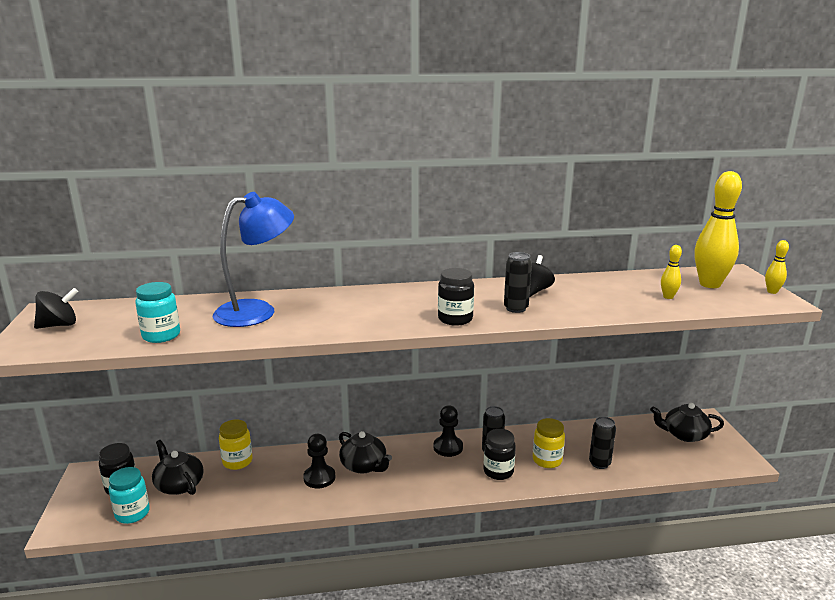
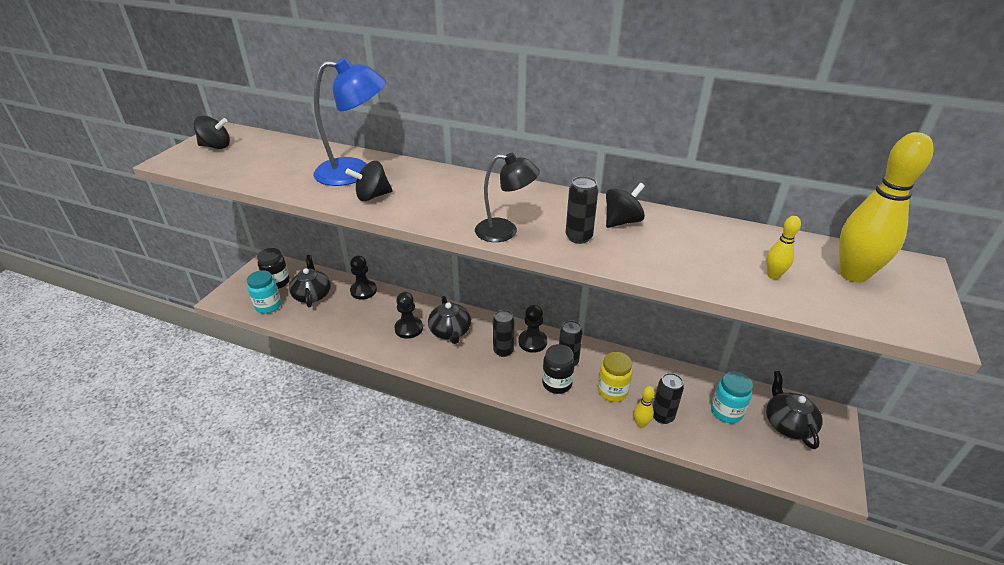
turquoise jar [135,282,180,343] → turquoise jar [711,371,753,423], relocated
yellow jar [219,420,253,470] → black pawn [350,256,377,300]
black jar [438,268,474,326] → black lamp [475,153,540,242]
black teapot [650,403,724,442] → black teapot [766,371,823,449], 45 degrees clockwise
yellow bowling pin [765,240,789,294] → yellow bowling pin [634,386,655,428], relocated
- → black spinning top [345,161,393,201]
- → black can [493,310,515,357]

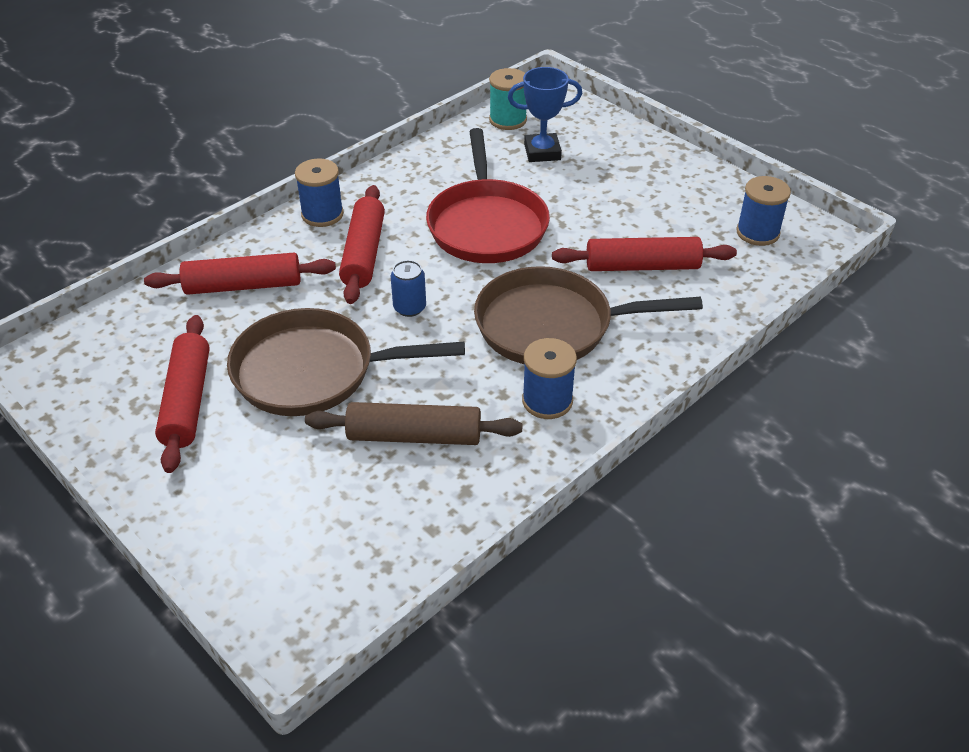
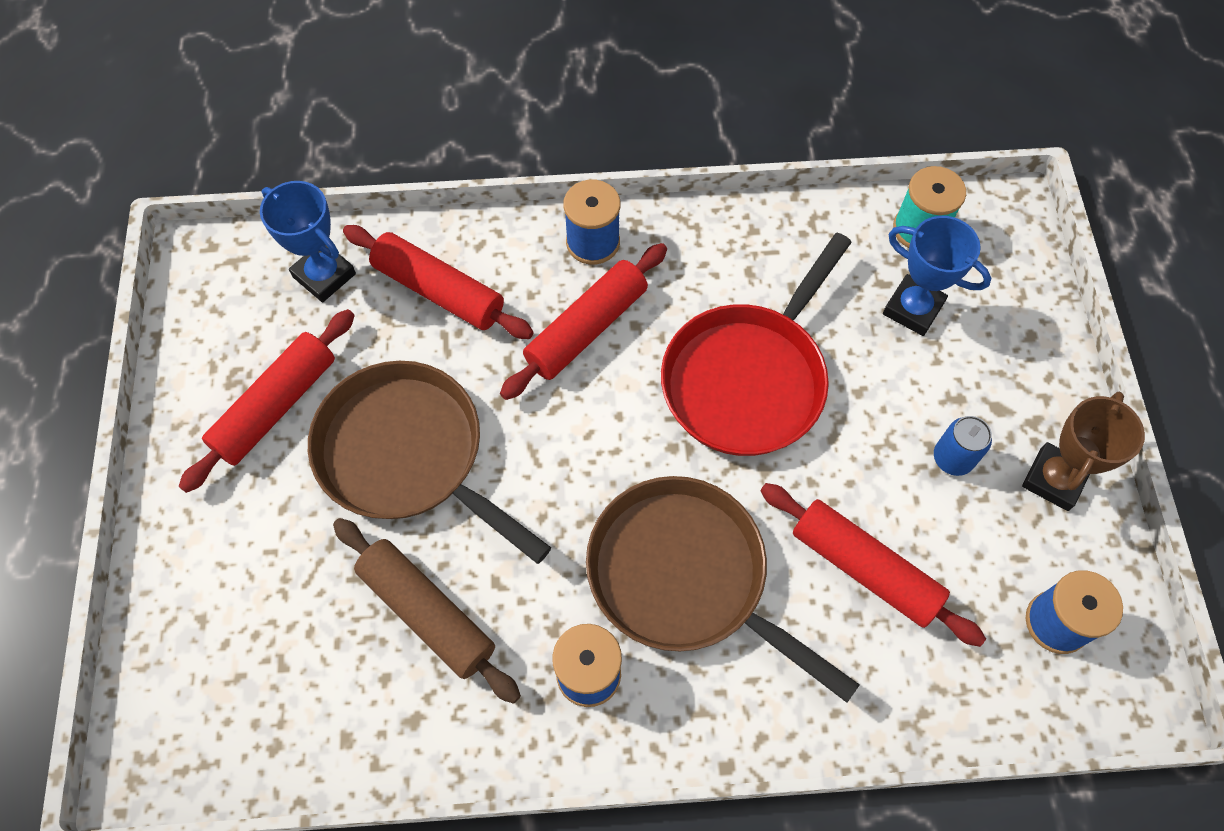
blue can [391,260,426,317] → blue can [934,416,992,476], relocated
- → blue trophy [260,181,356,302]
- → brown trophy [1022,392,1145,511]

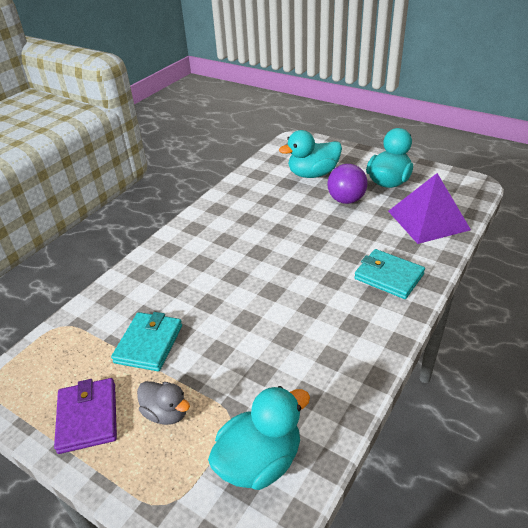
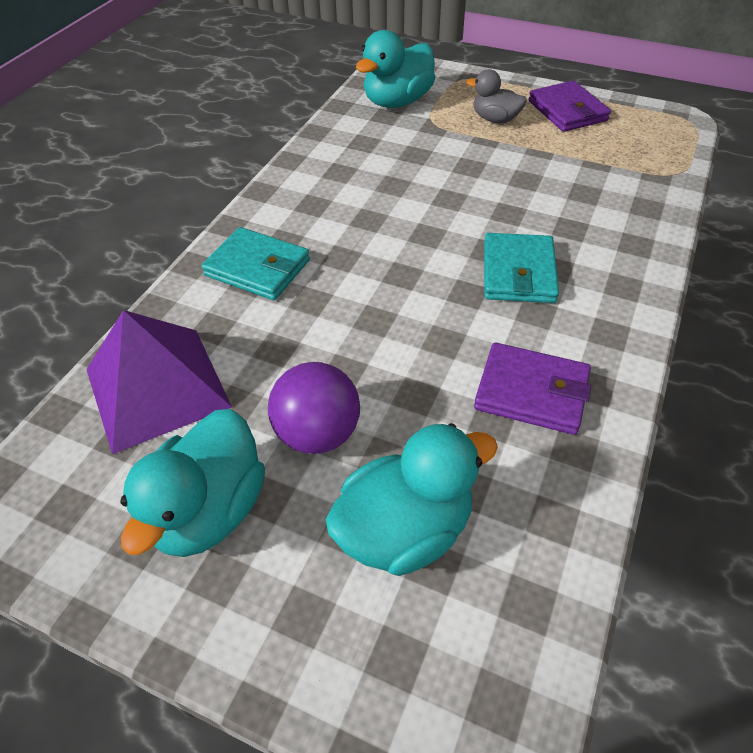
turquoise wallet [111,312,182,371] → turquoise wallet [484,233,559,303], relocated
- → purple wallet [474,343,591,435]

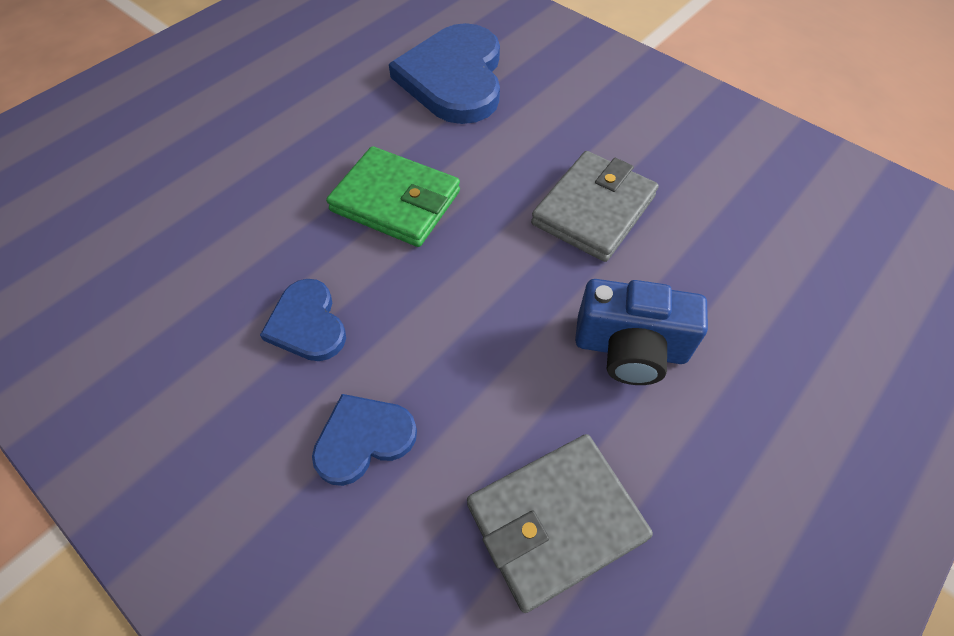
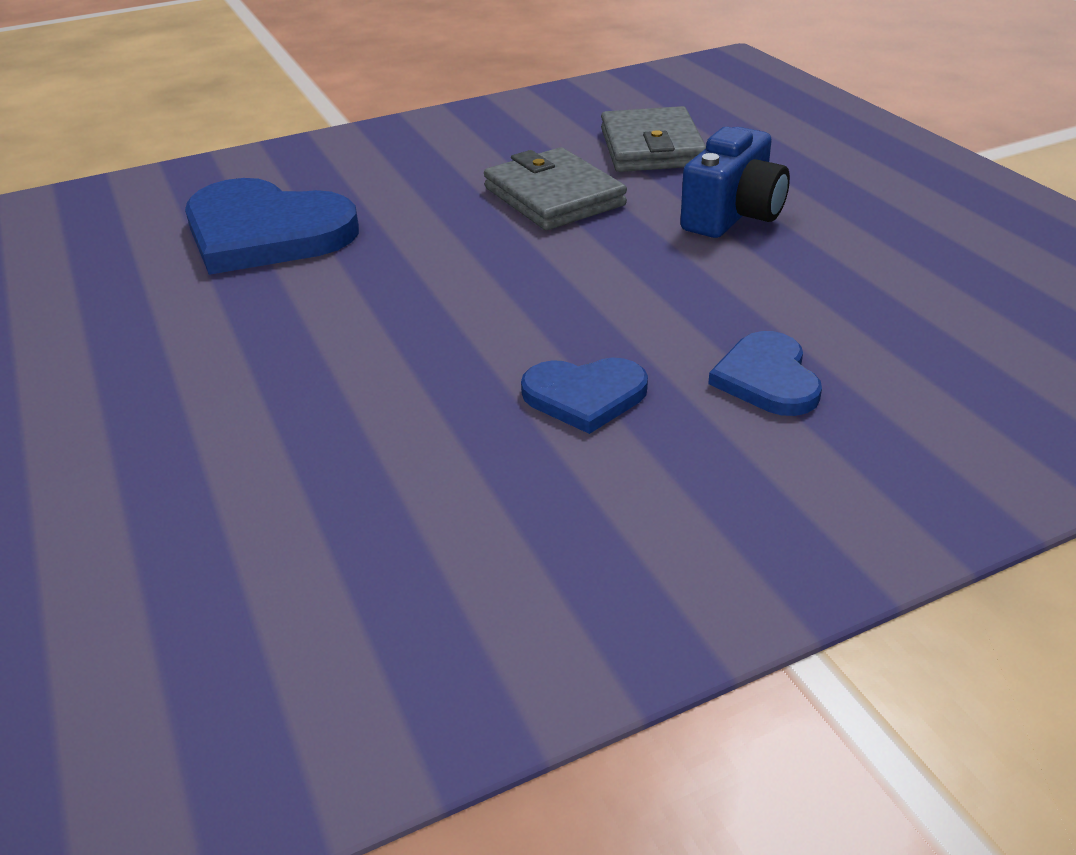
green wallet [326,146,460,247] → -
grey wallet [467,434,653,613] → grey wallet [601,106,706,172], relocated

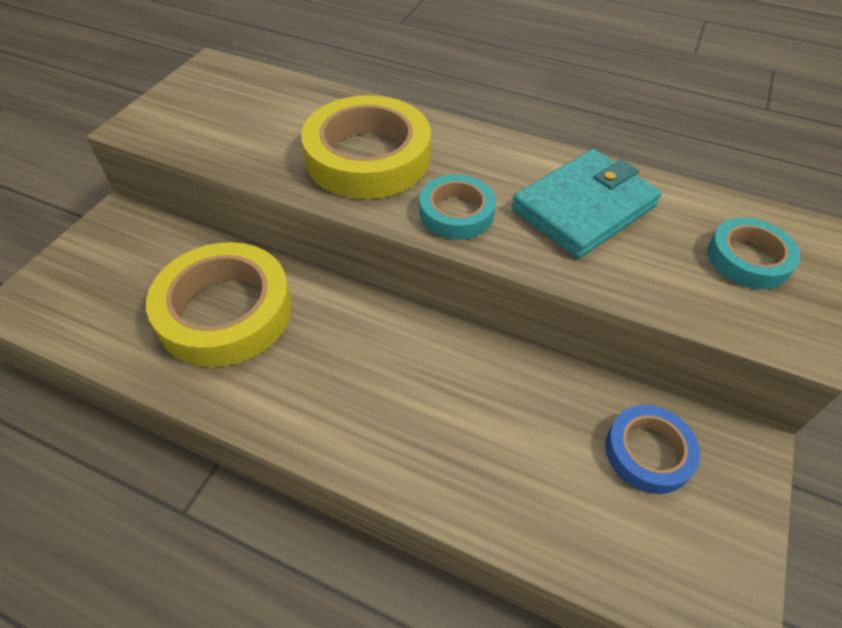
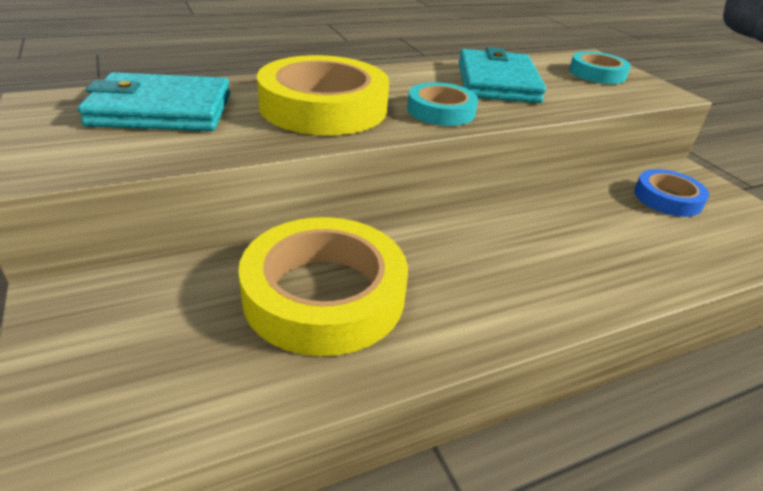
- → turquoise wallet [78,72,230,131]

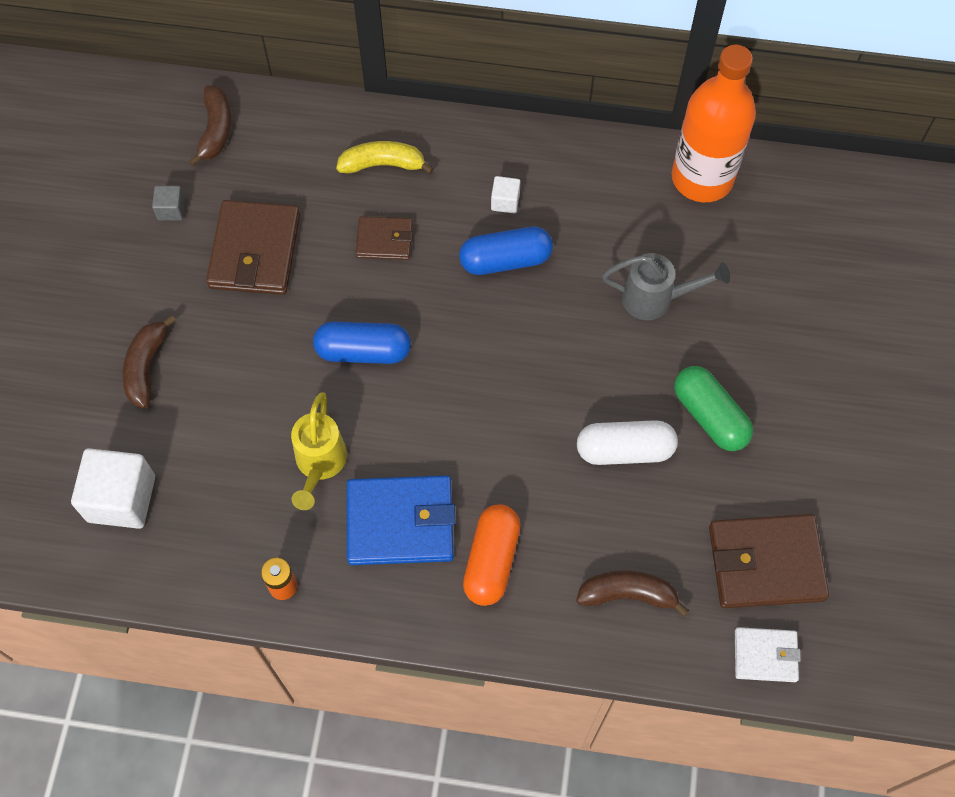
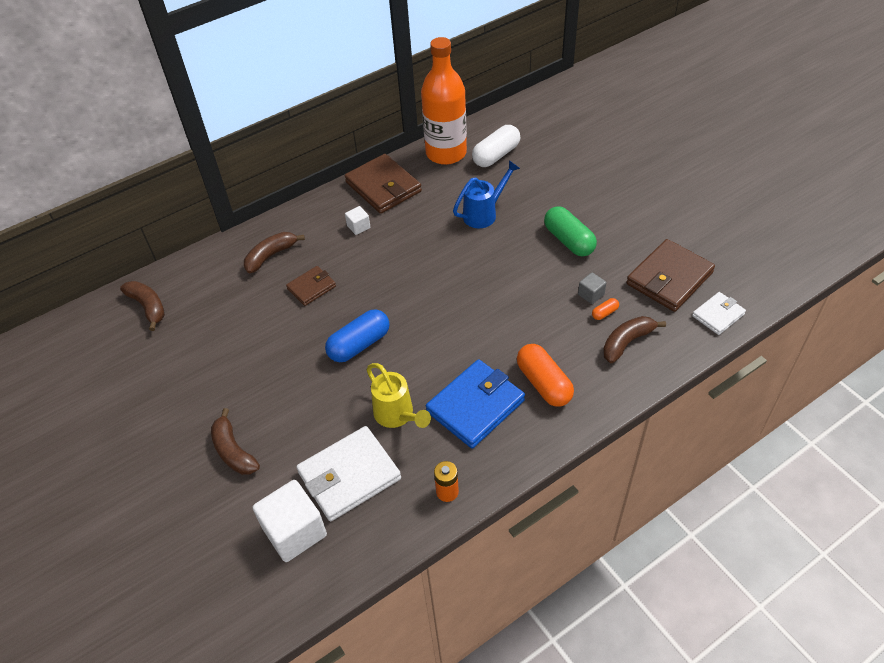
grey cube [152,186,185,221] → grey cube [578,273,606,304], relocated
brown wallet [206,200,300,295] → brown wallet [345,154,422,214], relocated
yellow banana [336,141,434,174] → brown banana [244,232,305,274]
blue capsule [459,227,553,275] → -
white capsule [577,420,678,465] → white capsule [472,125,520,167], relocated
grey watering can [602,253,730,320] → blue watering can [453,160,520,228]
green capsule [674,366,753,451] → green capsule [544,206,597,256], 45 degrees clockwise
- → white wallet [296,426,401,521]
- → orange capsule [592,298,619,320]

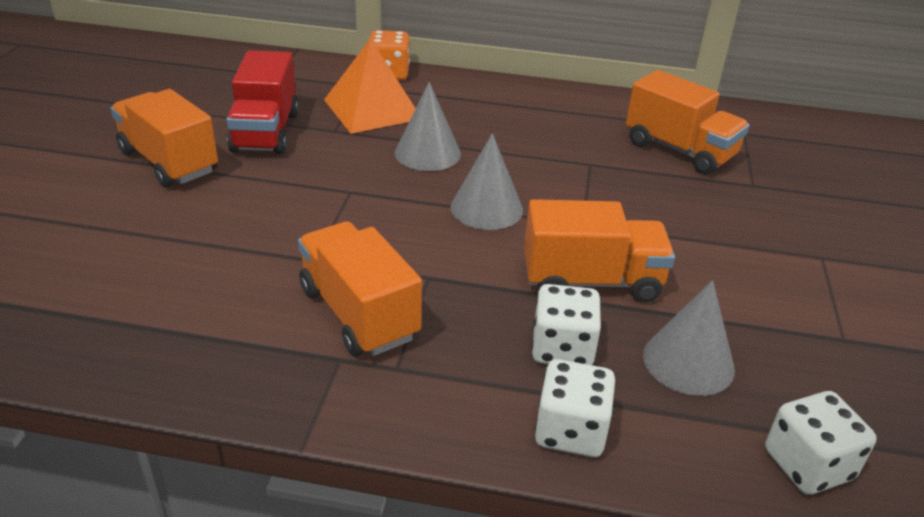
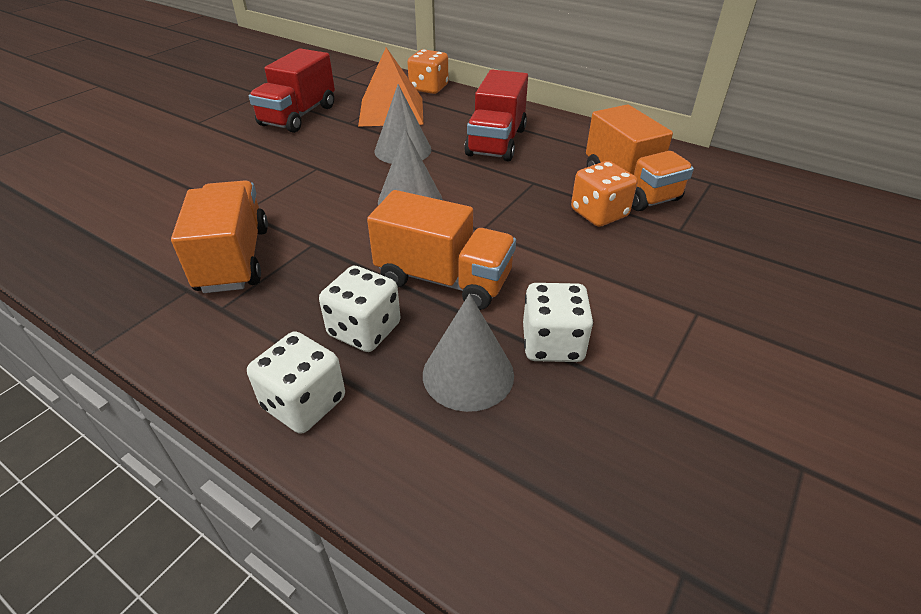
orange truck [111,89,218,188] → -
white dice [765,391,877,495] → white dice [523,283,593,362], relocated
- → red truck [464,70,528,161]
- → orange dice [571,161,638,227]

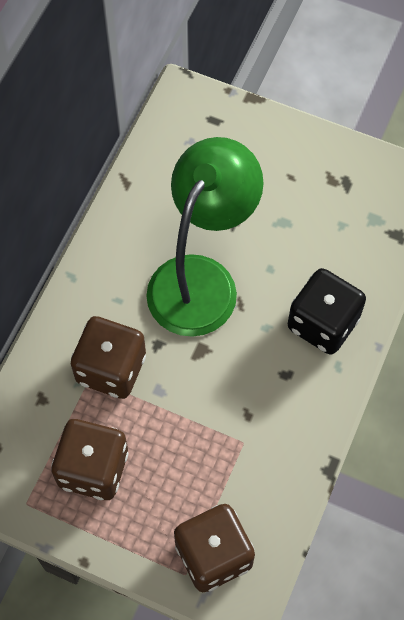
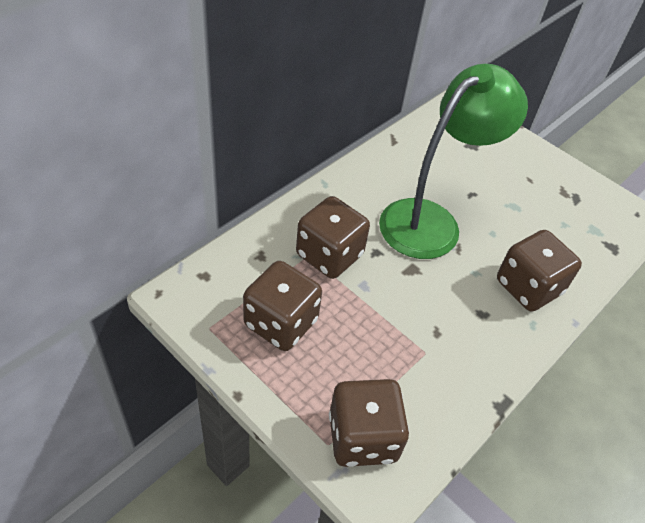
black dice [288,268,366,355] → brown dice [497,230,582,312]

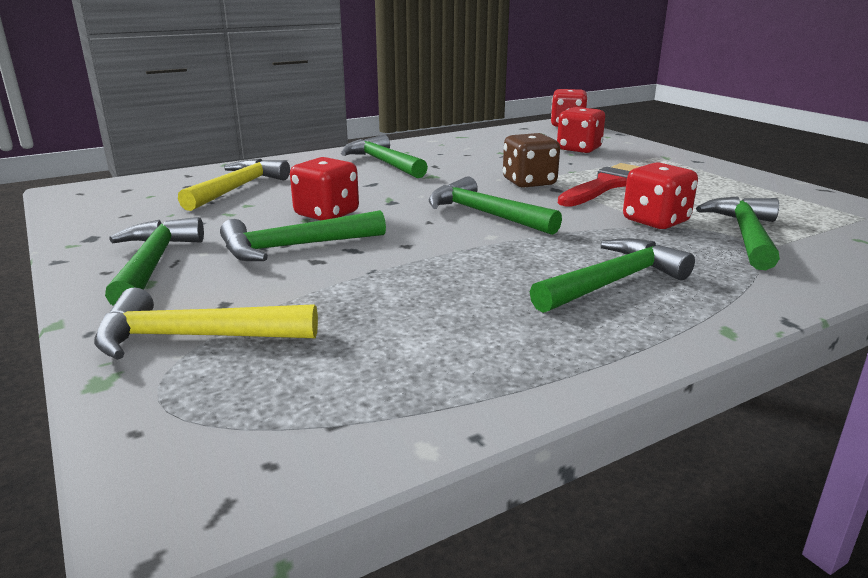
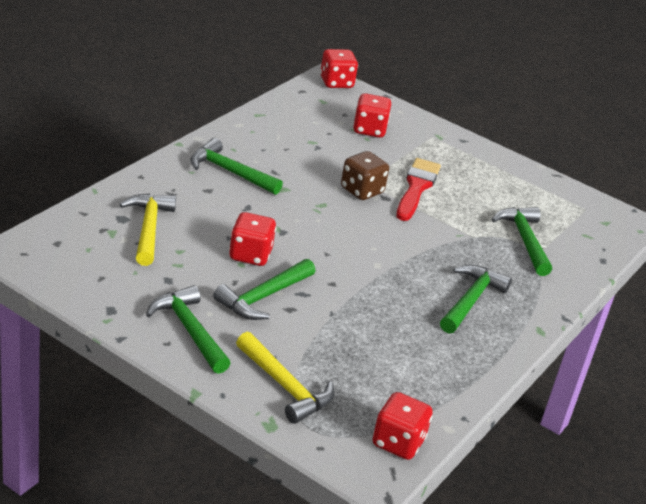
yellow hammer [94,288,318,360] → yellow hammer [236,332,334,424], 105 degrees counterclockwise
green hammer [428,176,562,235] → -
red dice [623,162,698,229] → red dice [373,392,433,460], relocated

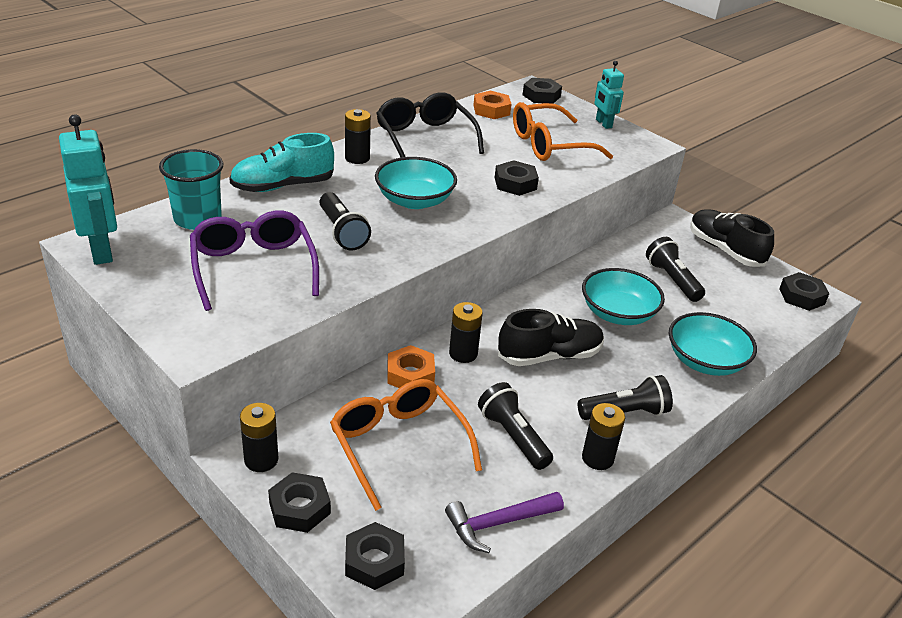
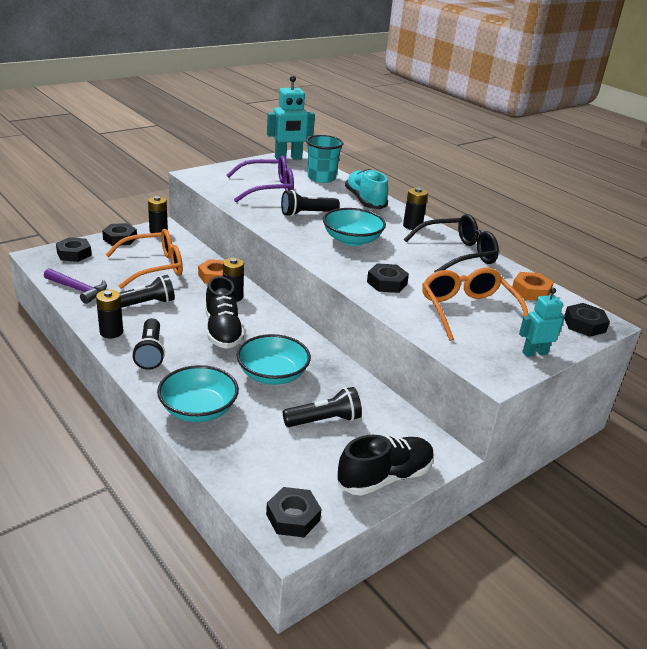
purple hammer [445,492,564,553] → purple hammer [44,268,107,304], 135 degrees clockwise

